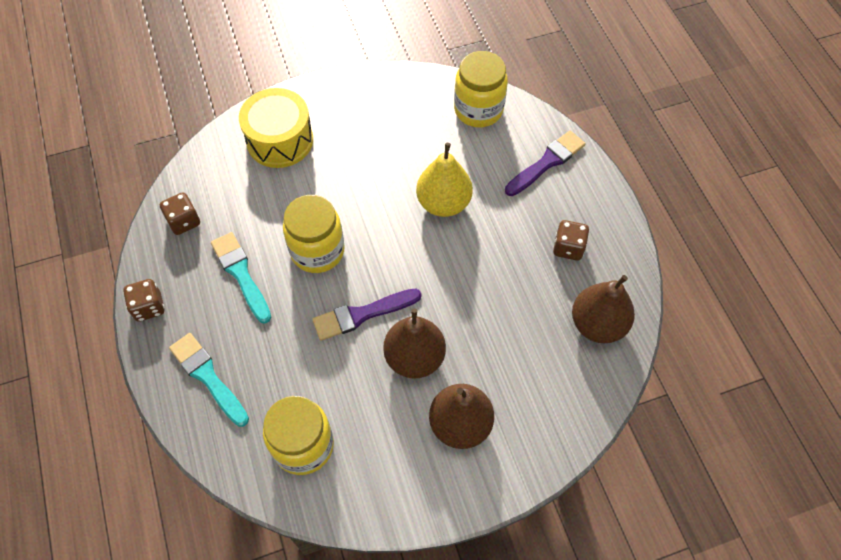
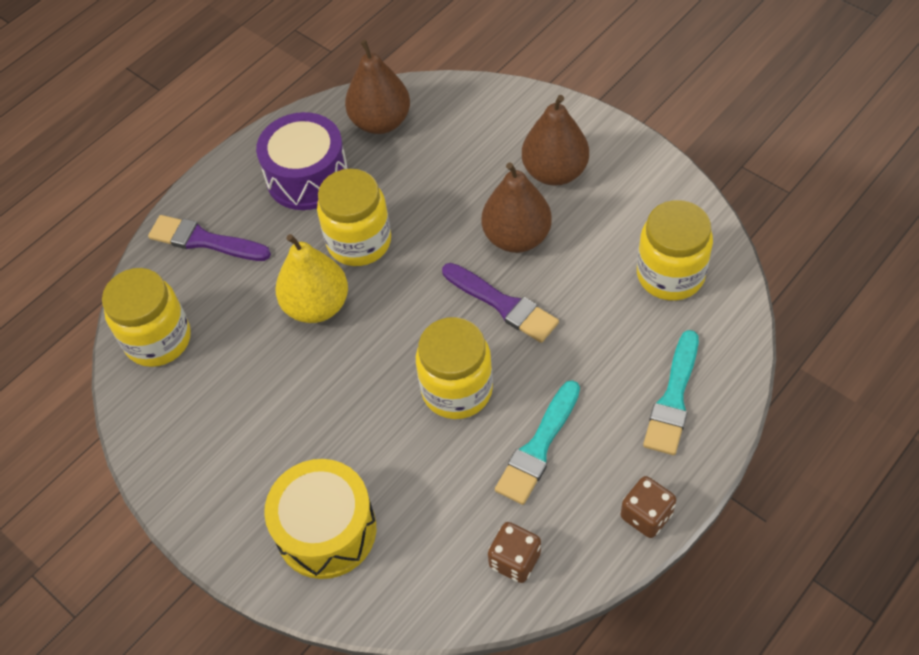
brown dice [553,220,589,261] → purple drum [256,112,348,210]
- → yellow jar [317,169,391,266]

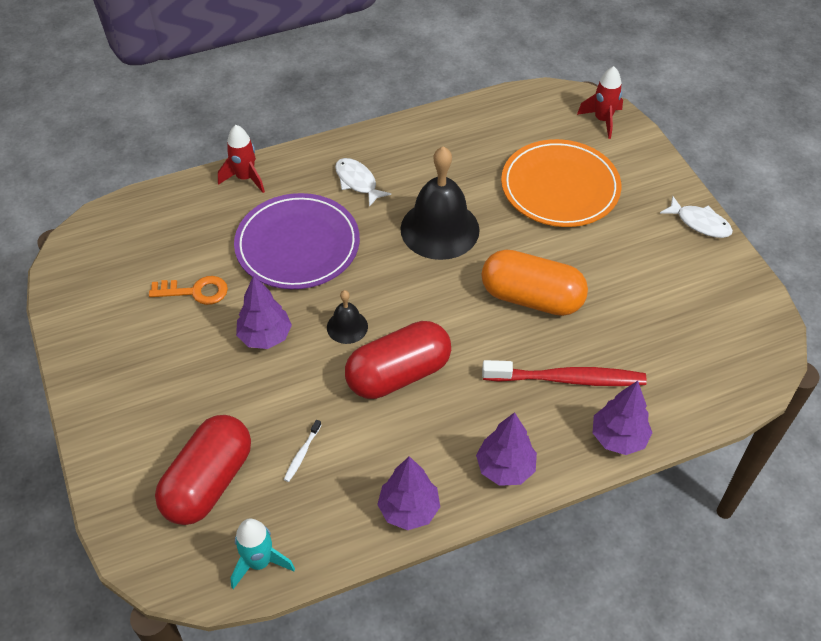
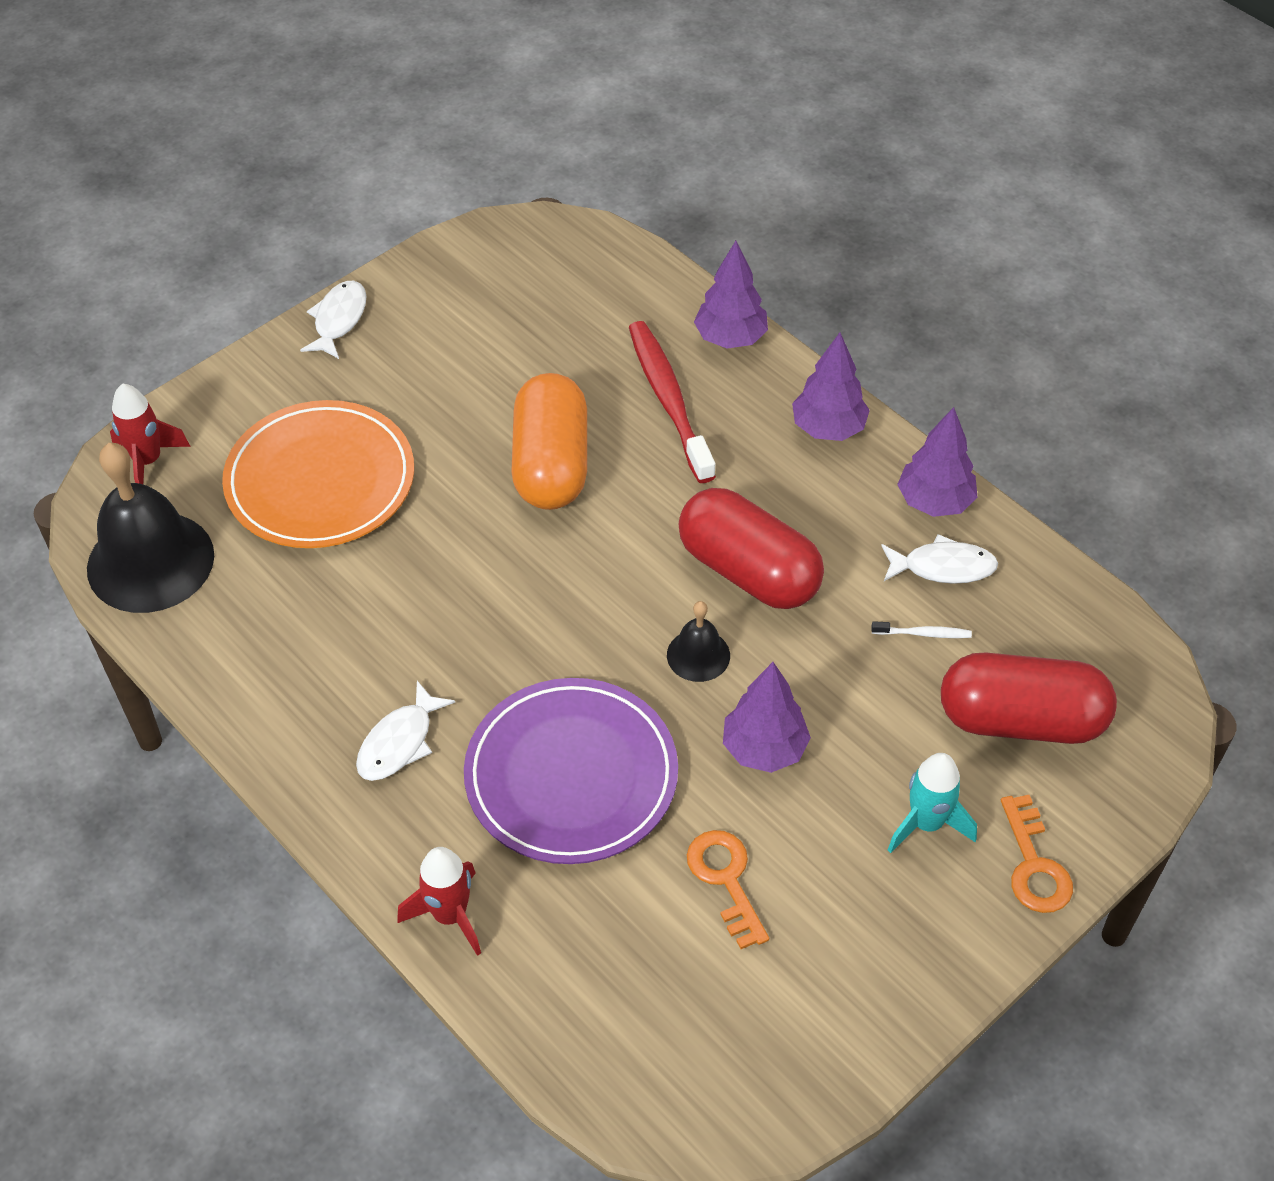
turquoise rocket [230,518,295,589] → turquoise rocket [888,753,977,853], relocated
black bell [400,146,480,260] → black bell [87,443,214,613], relocated
- → white fish [881,534,998,584]
- → orange key [1001,795,1073,913]

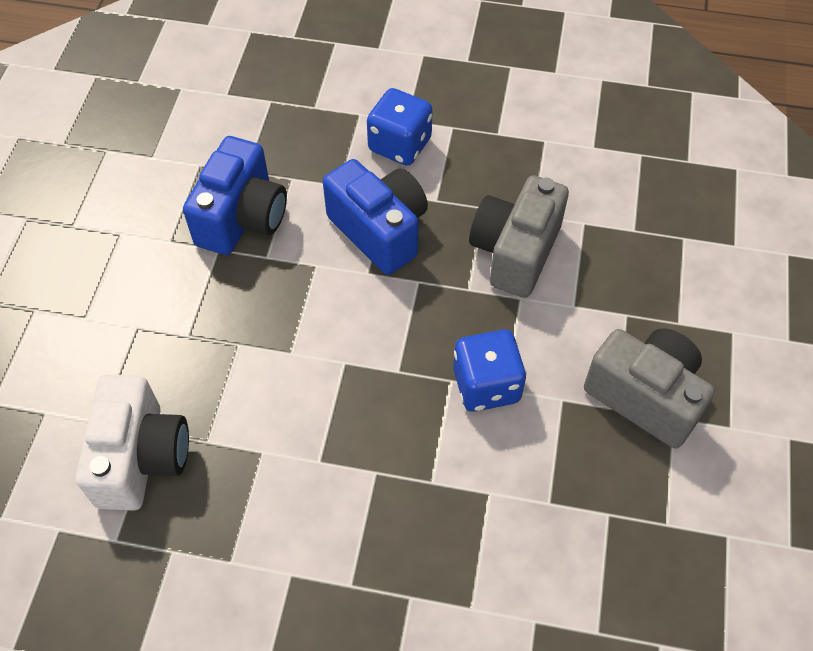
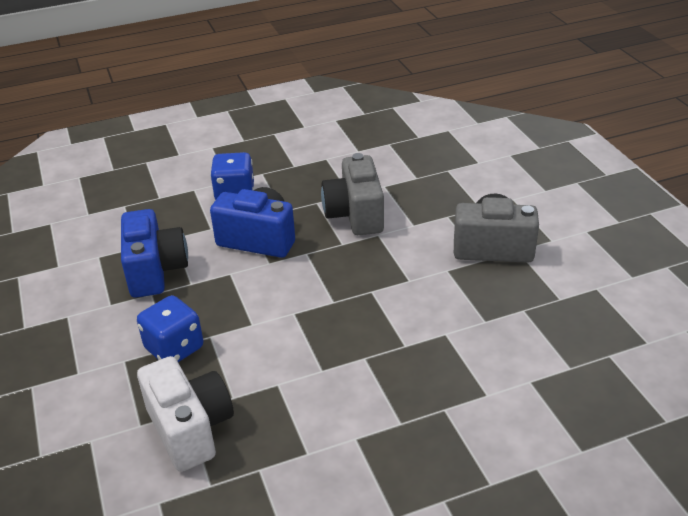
blue dice [453,330,526,412] → blue dice [137,295,203,362], relocated

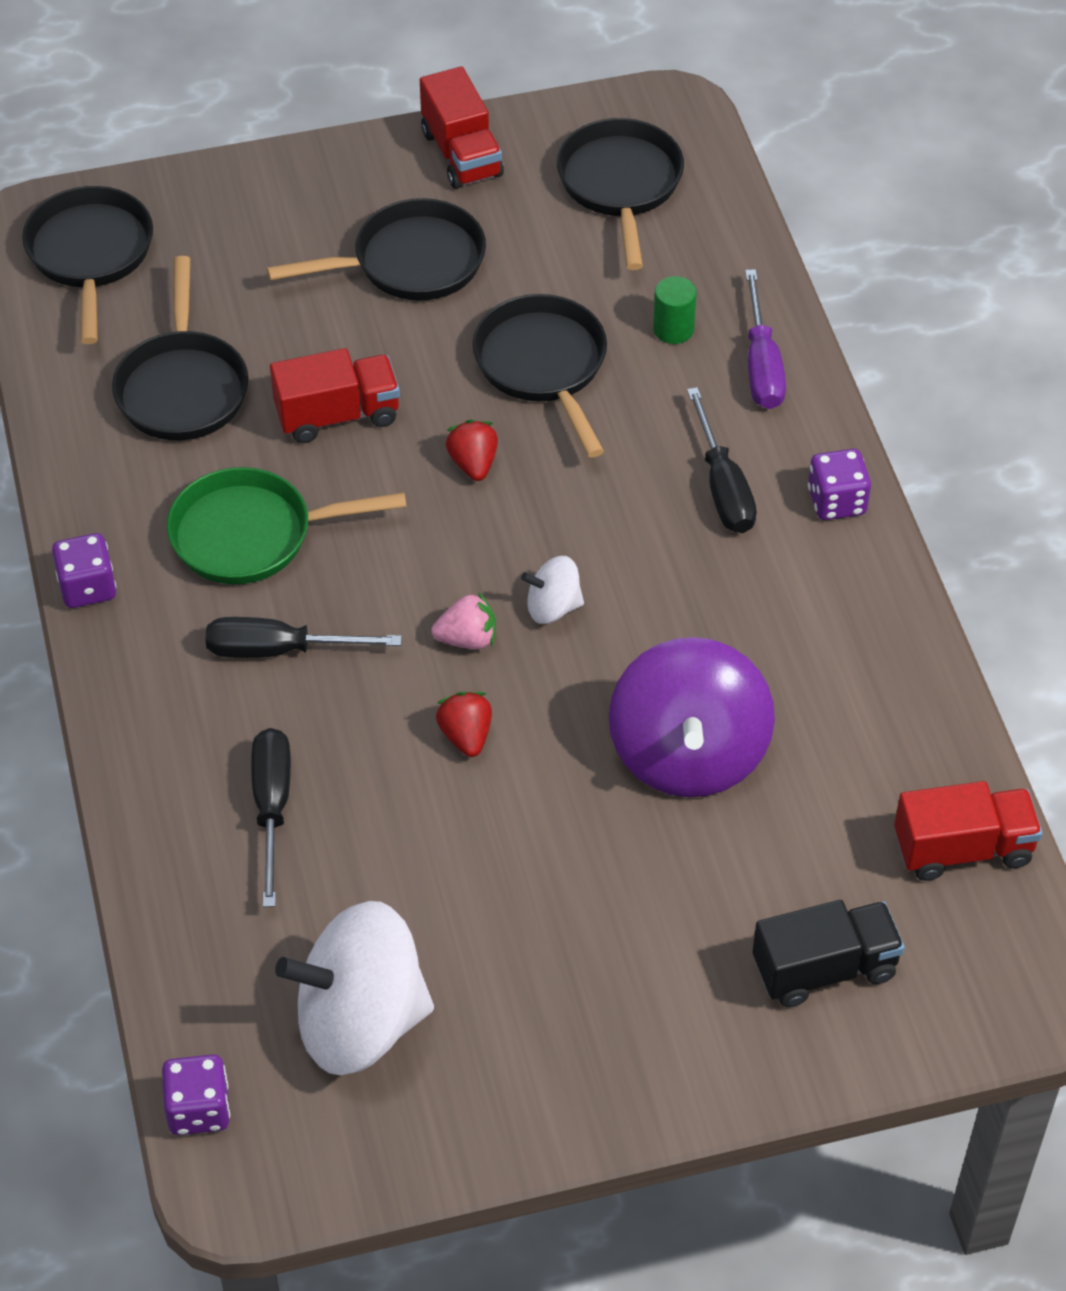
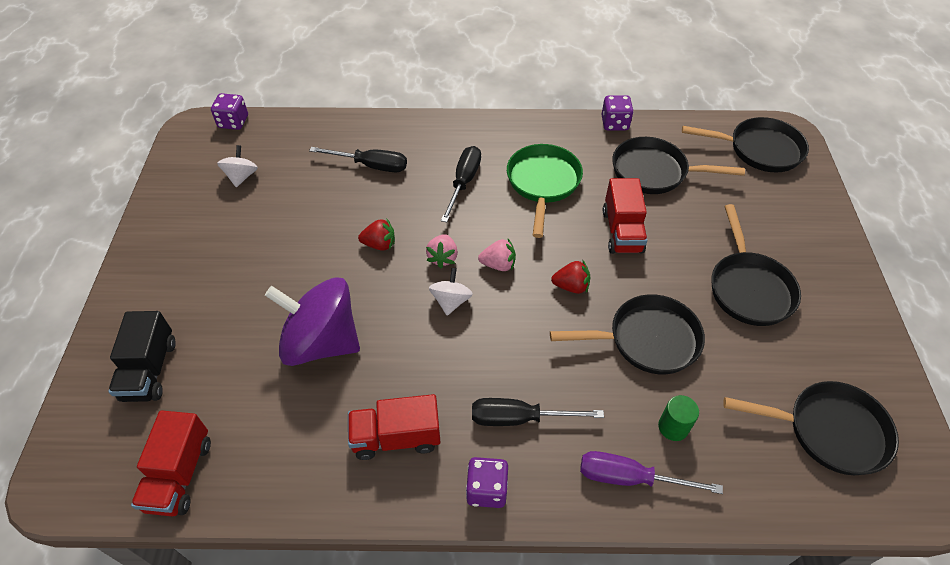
purple dice [52,533,116,608] → purple dice [601,95,634,131], relocated
white spinning top [275,901,434,1075] → white spinning top [217,145,258,187], x0.46
red truck [420,66,504,189] → red truck [348,394,441,460], relocated
- → pink strawberry [478,239,516,271]

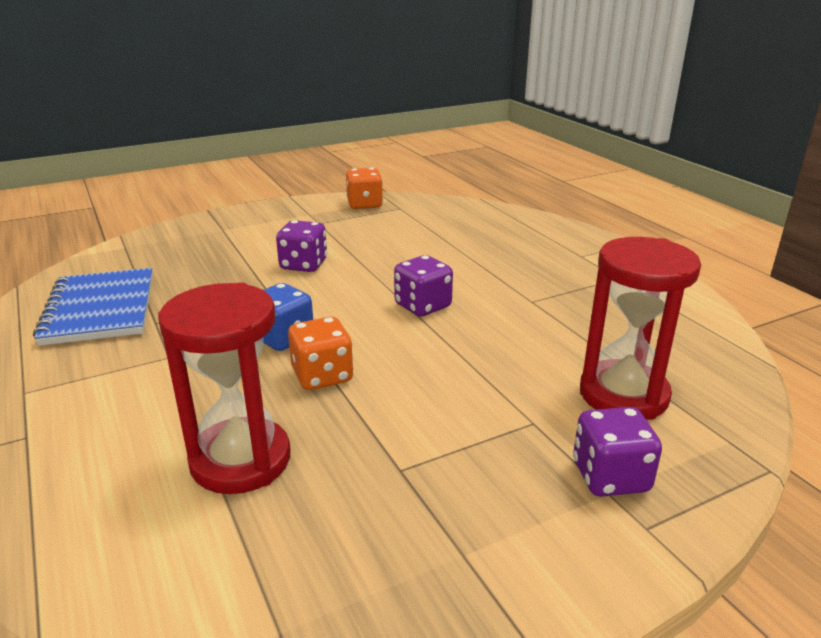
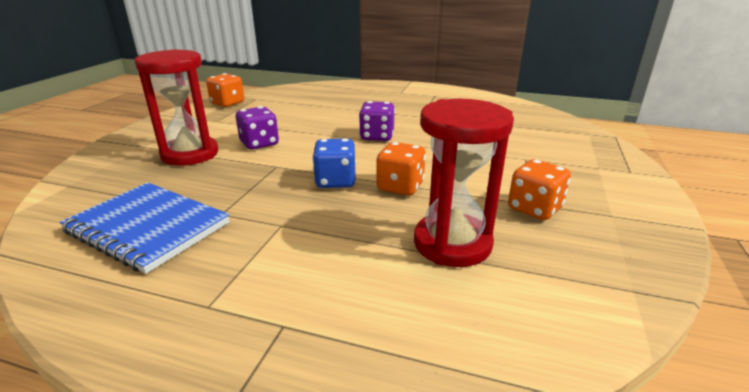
purple dice [573,407,662,497] → -
red hourglass [580,237,701,420] → red hourglass [135,49,218,166], relocated
- → orange dice [508,159,571,220]

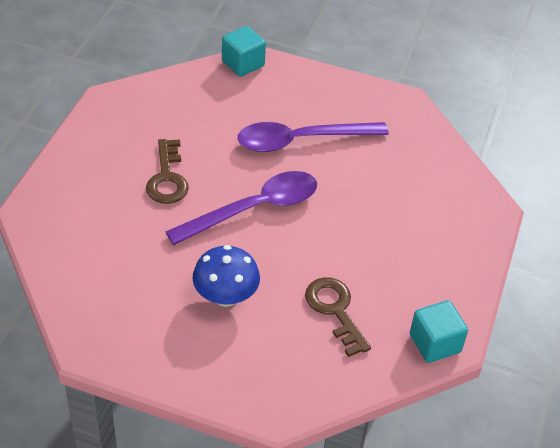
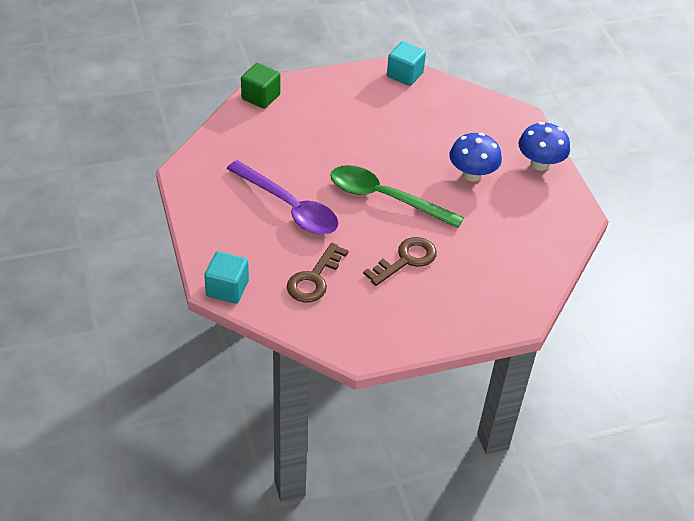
purple spoon [165,171,317,245] → green spoon [330,165,464,228]
brown key [305,277,371,357] → brown key [287,243,349,303], relocated
- → green cube [241,63,280,109]
- → blue mushroom [519,122,570,171]

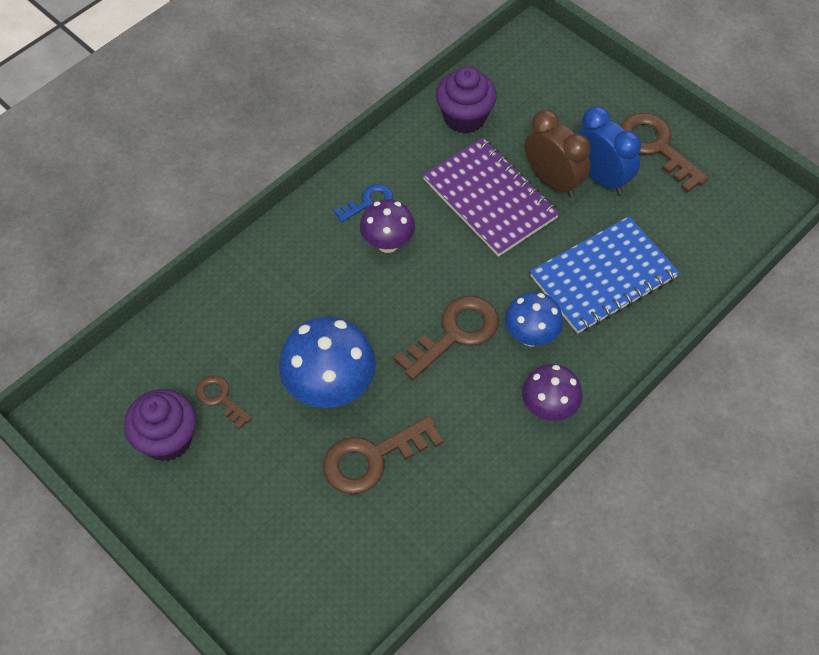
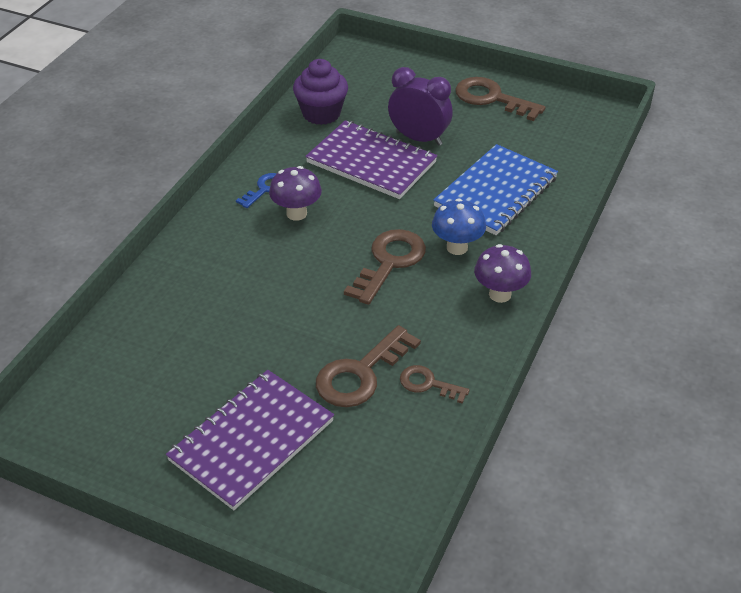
purple cupcake [124,389,196,461] → -
brown key [195,375,252,429] → brown key [400,365,470,404], relocated
blue mushroom [279,317,376,408] → -
brown clock [525,110,591,197] → purple clock [388,67,453,146]
blue clock [577,106,641,194] → -
- → purple notebook [166,370,334,510]

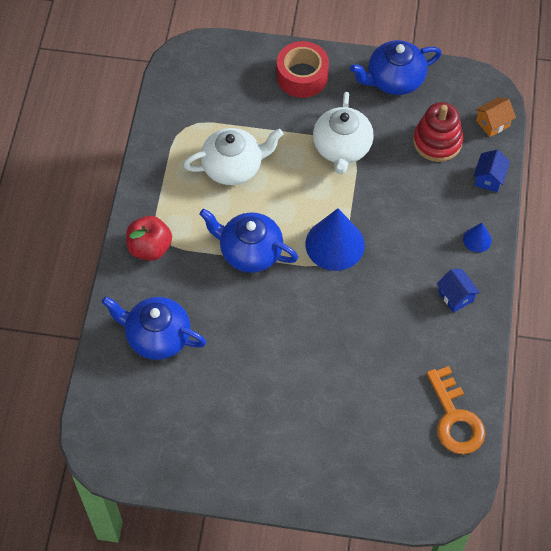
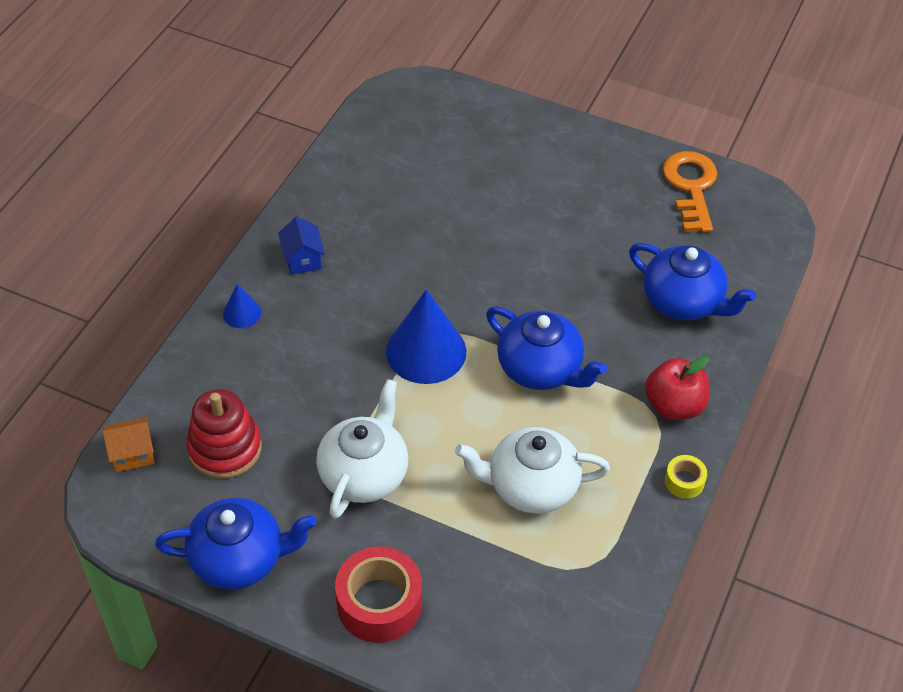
orange key [426,366,485,454] → orange key [662,151,717,233], relocated
blue house [474,150,510,192] → -
- → yellow tape [665,455,707,499]

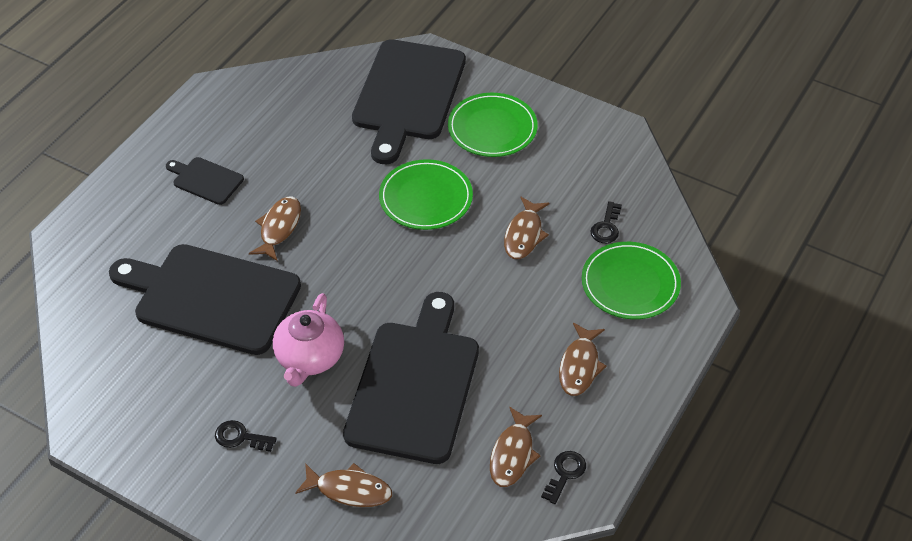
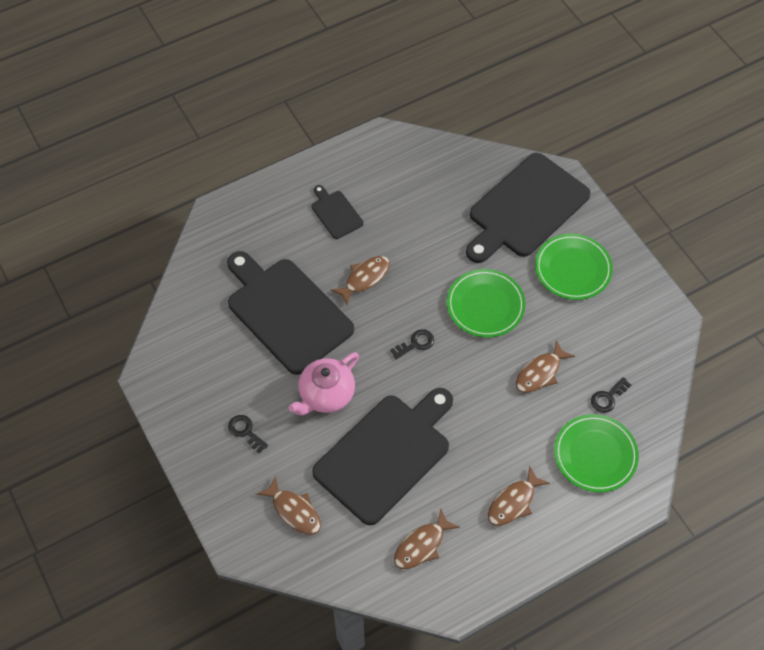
black key [541,451,586,504] → black key [390,329,434,359], relocated

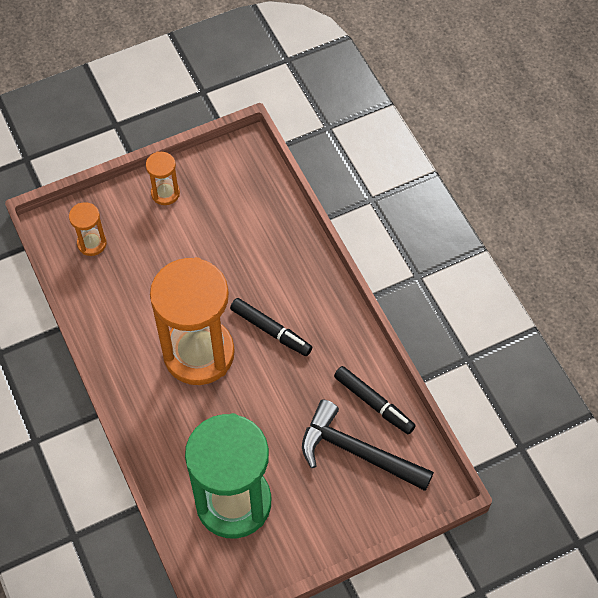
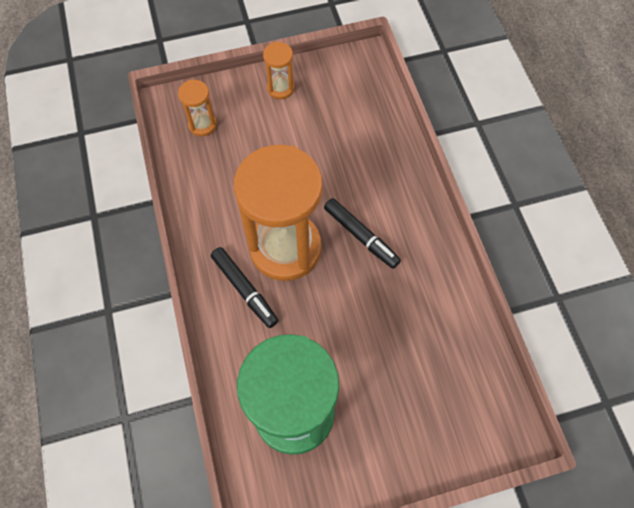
black hammer [302,399,434,491] → -
black marker [334,366,416,434] → black marker [211,247,279,328], relocated

